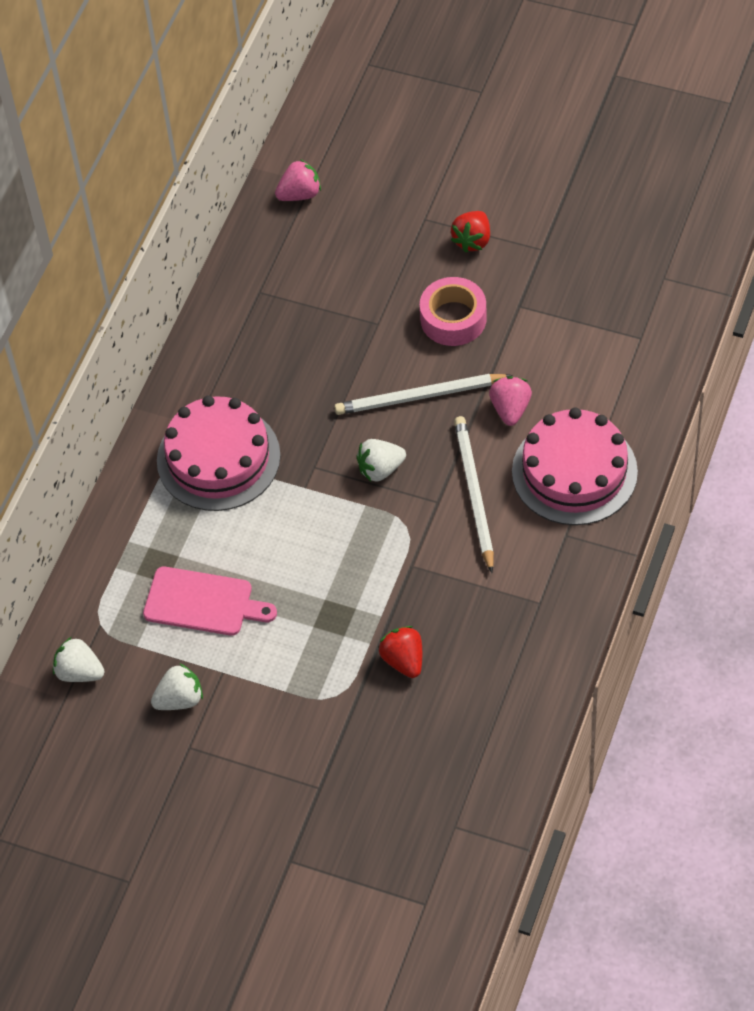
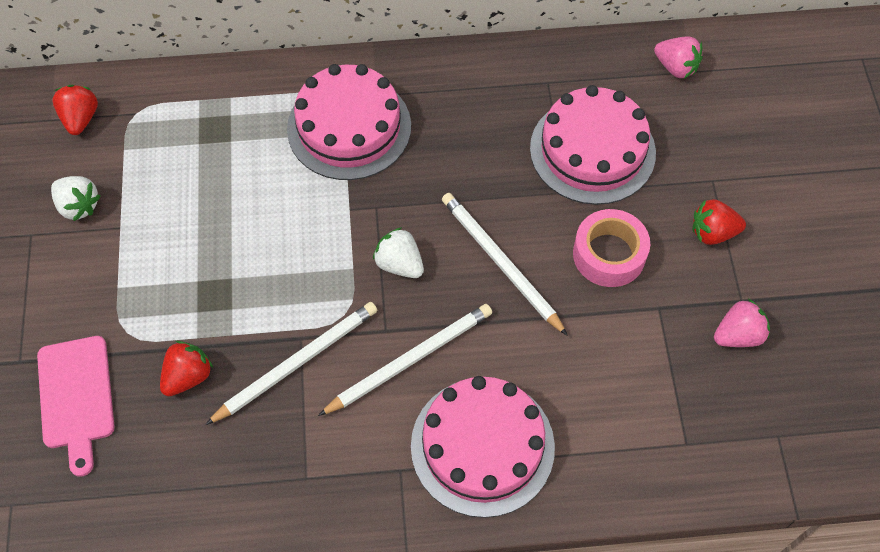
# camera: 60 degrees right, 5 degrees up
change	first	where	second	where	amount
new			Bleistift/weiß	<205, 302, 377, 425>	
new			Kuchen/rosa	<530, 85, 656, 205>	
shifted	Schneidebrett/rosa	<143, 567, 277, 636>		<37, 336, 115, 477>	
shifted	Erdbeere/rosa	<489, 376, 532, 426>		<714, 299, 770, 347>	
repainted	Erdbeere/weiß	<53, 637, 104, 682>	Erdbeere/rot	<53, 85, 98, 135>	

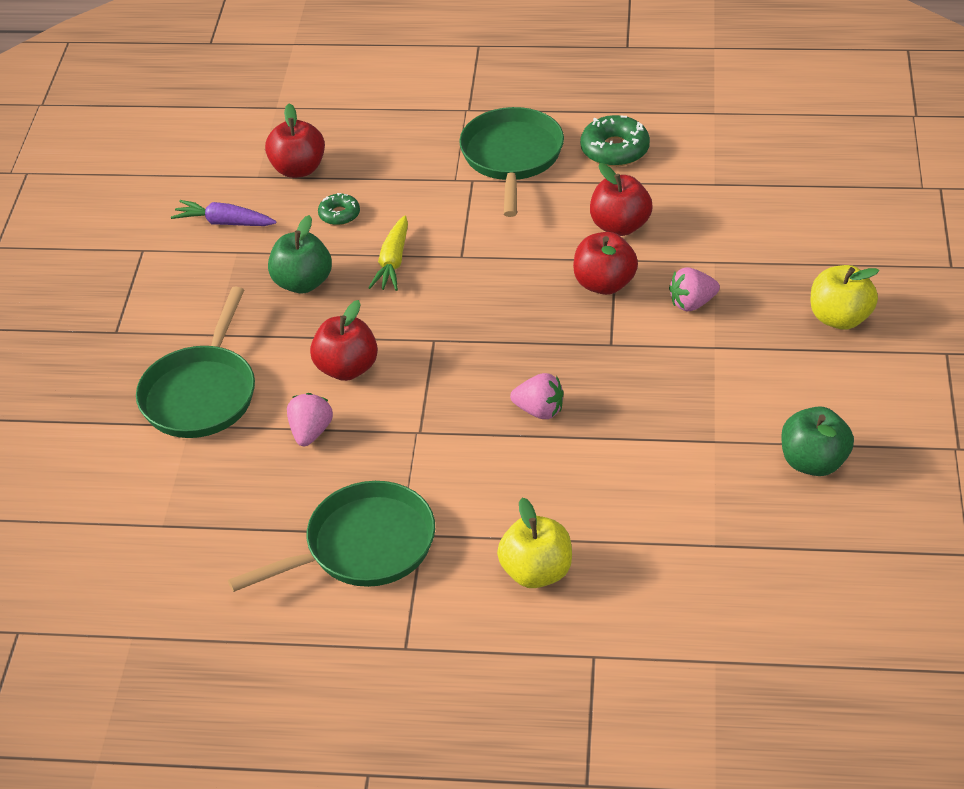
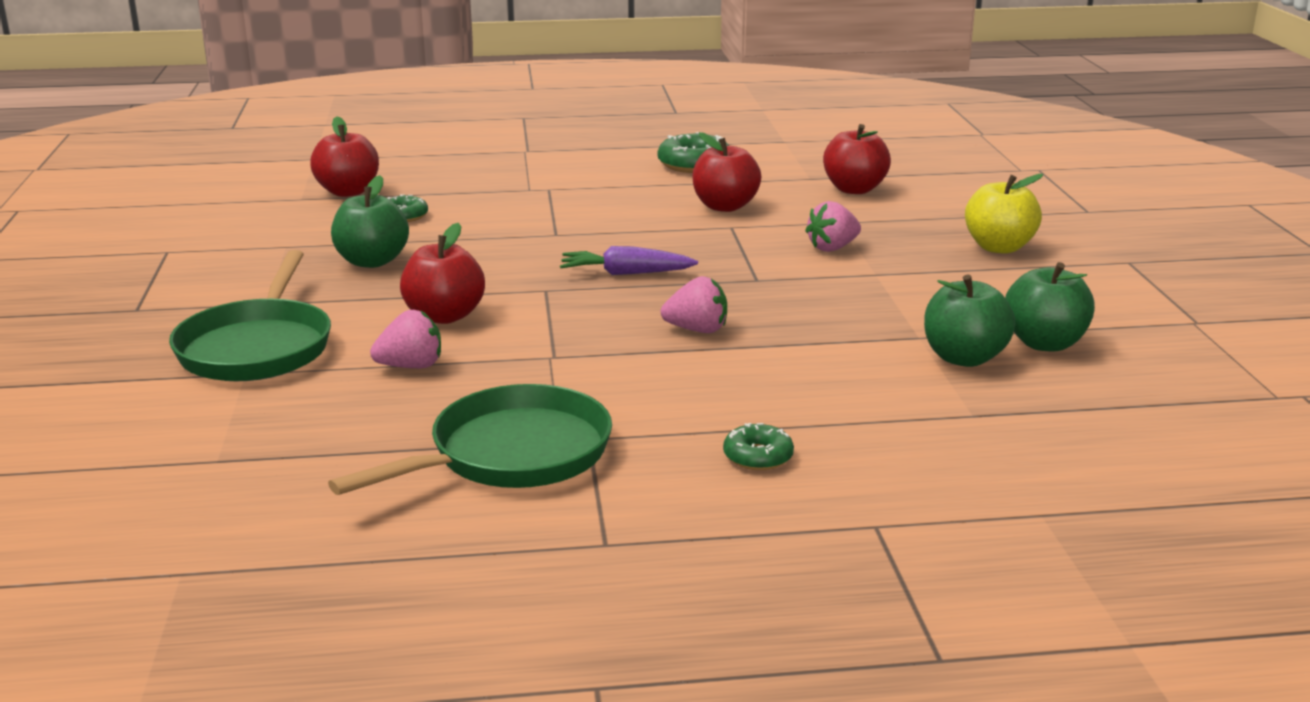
# camera: 15 degrees left, 20 degrees down
change	first	where	second	where	amount
gone	Karotte/gelb	<368, 215, 408, 291>			
gone	Pfanne/grün	<459, 107, 564, 217>			
new			Apfel/grün	<924, 275, 1015, 367>	
shifted	Karotte/lila	<171, 200, 276, 226>		<560, 246, 698, 275>	
shifted	Apfel/rot	<573, 232, 638, 295>		<823, 124, 891, 194>	
swapped	Apfel/gelb	<497, 498, 572, 588>	Donut/grün	<723, 423, 794, 470>	
rotated	Erdbeere/rosa	<287, 393, 333, 446>		<370, 310, 441, 368>	75 degrees clockwise

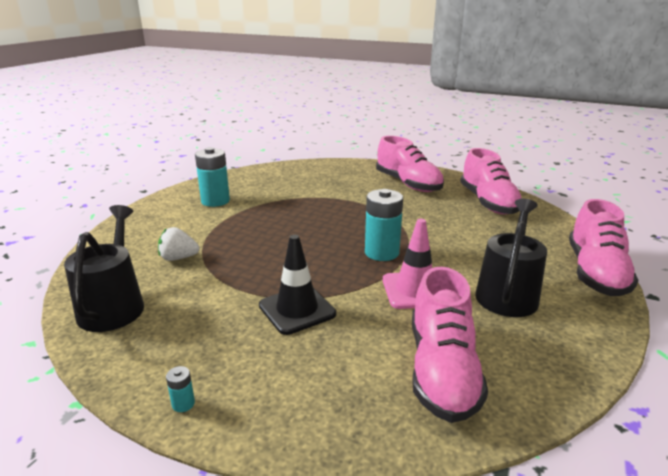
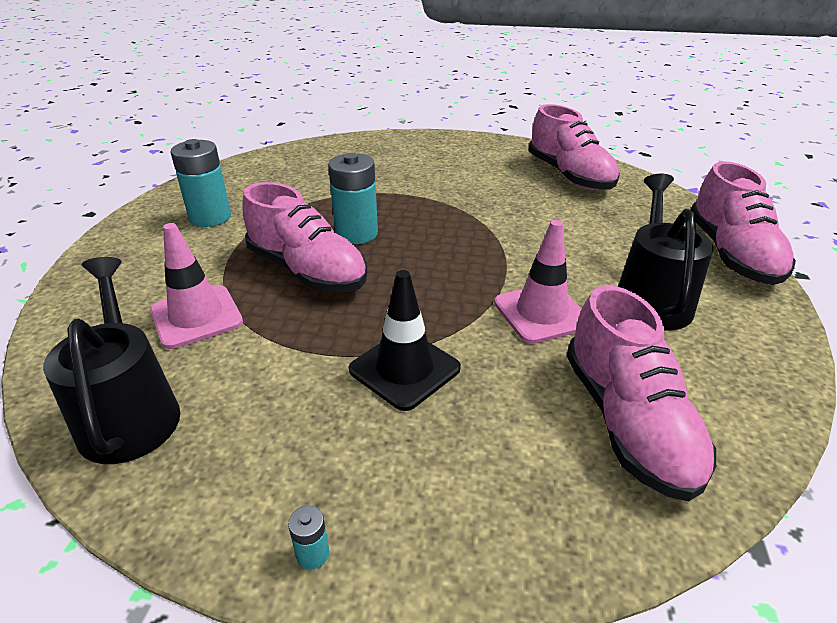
# camera: 15 degrees left, 10 degrees up
change	first	where	second	where	amount
shifted	Batterie/türkis	<365, 189, 403, 261>		<328, 153, 378, 244>	
shifted	Schuh/rosa	<376, 136, 444, 192>		<242, 182, 367, 292>	
swapped	Erdbeere/weiß	<158, 227, 200, 261>	Leitkegel/rosa	<150, 223, 243, 349>	

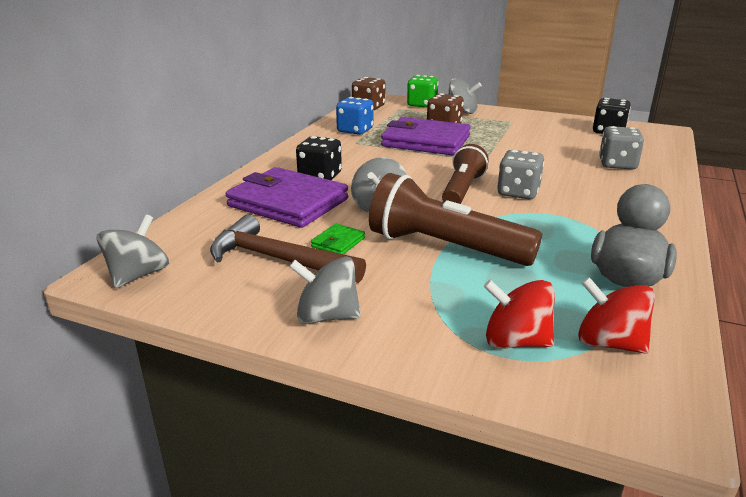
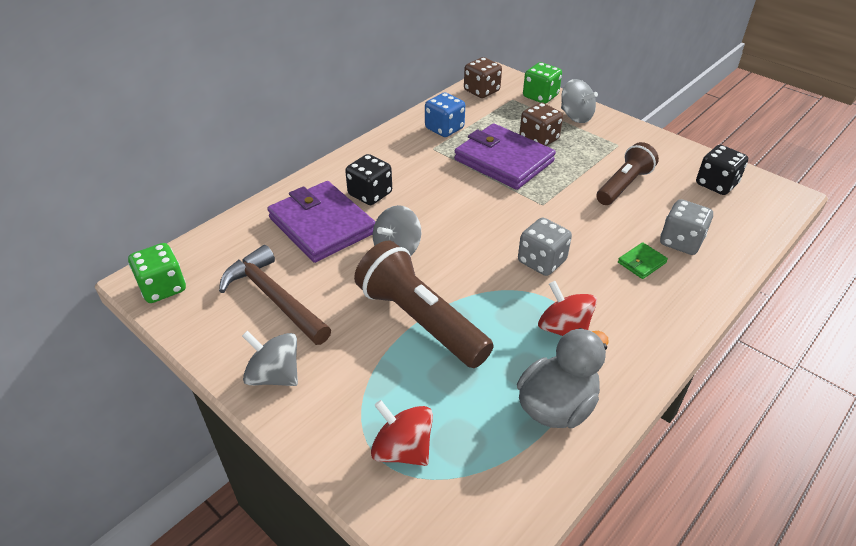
# camera: 20 degrees right, 15 degrees up
change	first	where	second	where	amount
shifted	Geldbörse/grün	<311, 224, 365, 254>		<618, 242, 668, 279>	
shifted	Taschenlampe/braun	<442, 144, 489, 204>		<597, 142, 659, 205>	
shifted	Kreisel/rot	<578, 277, 655, 354>		<538, 281, 597, 336>	
swapped	Kreisel/grau	<97, 214, 169, 288>	Spielwürfel/grün	<128, 243, 186, 303>	

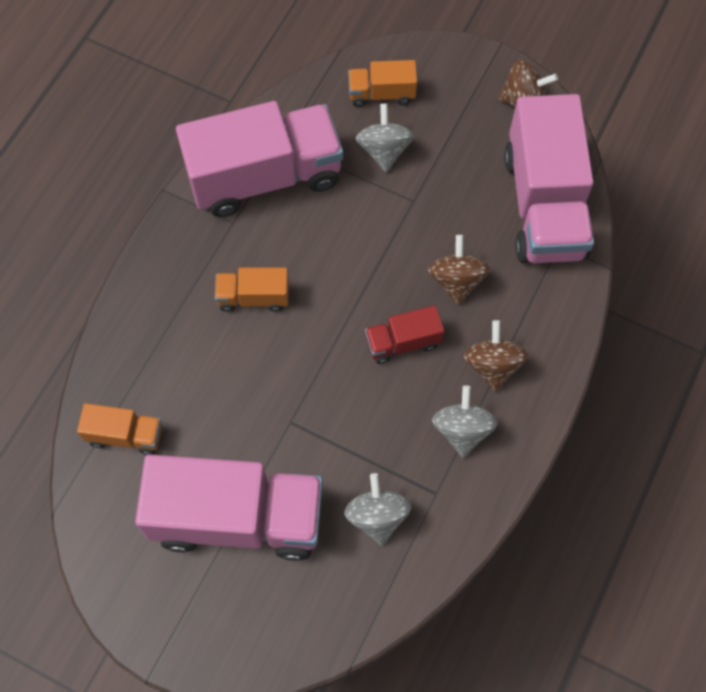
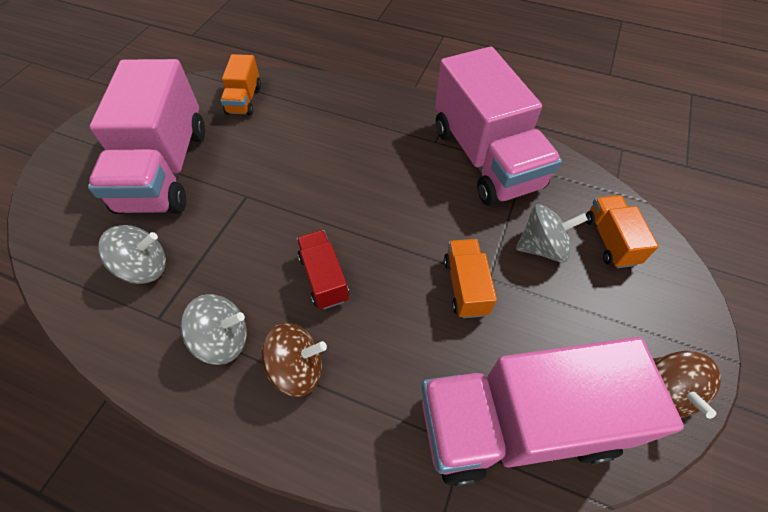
# camera: 85 degrees right, 10 degrees down
change	first	where	second	where	amount
gone	Kreisel/braun	<428, 235, 490, 306>			
shifted	Lastwagen/orange	<215, 268, 289, 312>		<444, 239, 497, 318>	

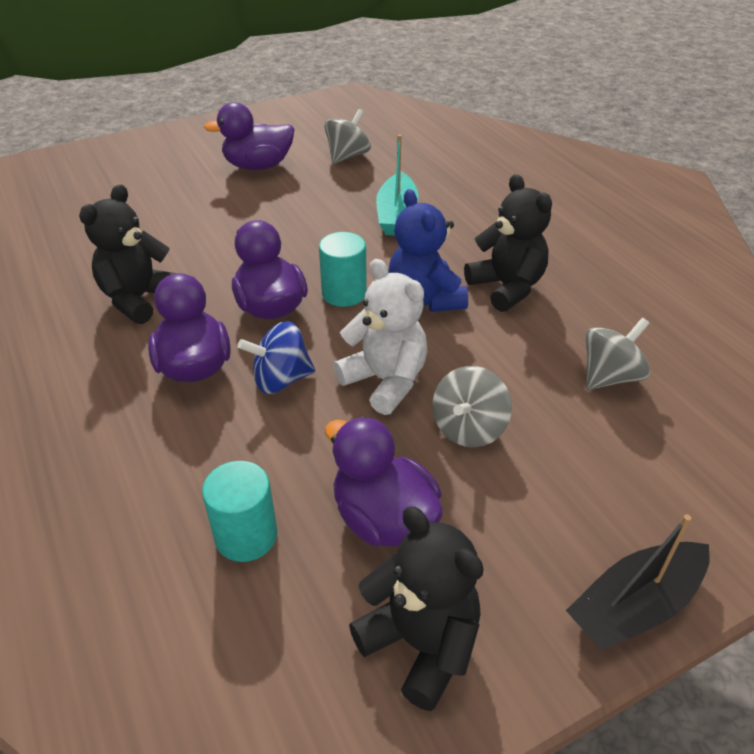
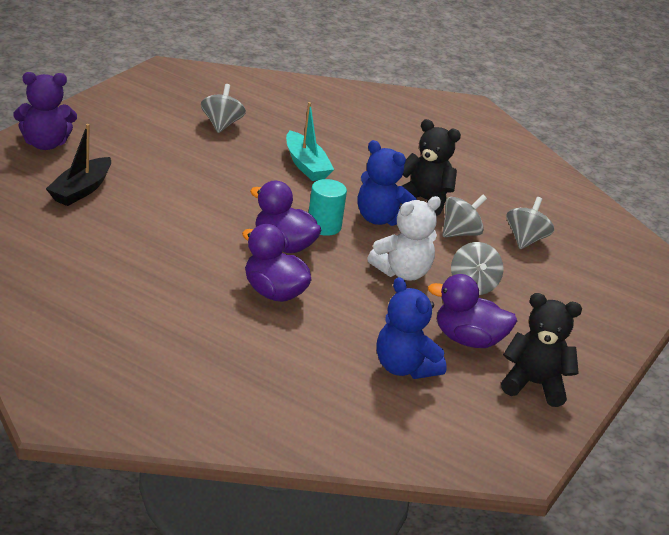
# camera: 35 degrees left, 10 degrees down
change	first	where	second	where	amount
gone	Teddybär/schwarz	<79, 184, 175, 324>			
gone	Ente/lila	<204, 102, 295, 170>			
gone	Kreisel/blau	<238, 321, 315, 394>			
new			Teddybär/lila	<13, 72, 77, 150>	
new			Kreisel/grau	<442, 195, 487, 237>	
shifted	Boot/schwarz	<566, 514, 710, 651>		<46, 124, 111, 206>	
swapped	Vollzylinder/türkis	<202, 461, 277, 562>	Teddybär/blau	<377, 277, 447, 379>	
rotated	Teddybär/weiß	<333, 259, 428, 415>		<367, 196, 441, 281>	135 degrees clockwise

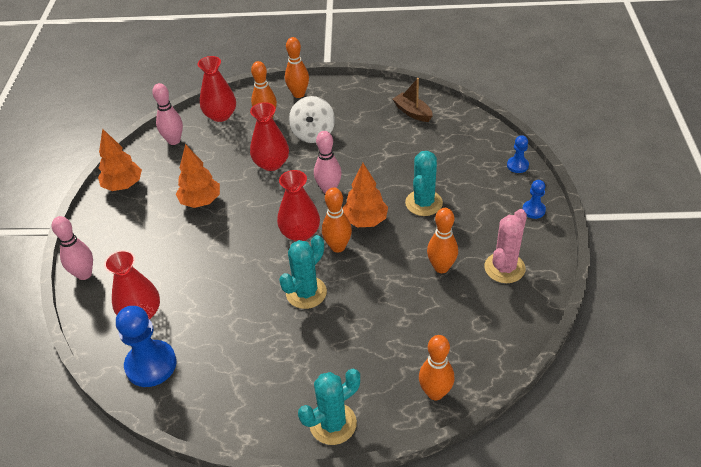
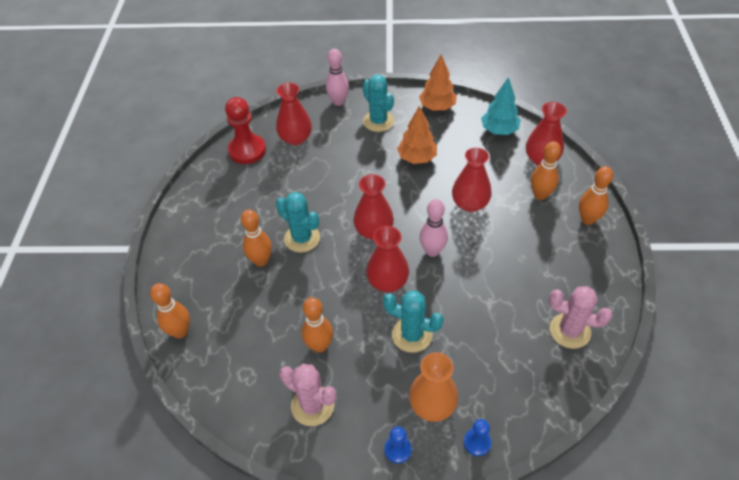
# camera: 90 degrees right, 5 degrees up
change	first	where	second	where	amount
gone	Kreisel/weiß	<289, 96, 335, 143>			
new			Vase/orange	<409, 352, 458, 422>	
shifted	Kaktus/türkis	<298, 369, 360, 445>		<362, 74, 394, 132>	
shifted	Bowlingkegel/orange	<322, 188, 352, 252>		<241, 209, 272, 267>	
swapped	Bowlingkegel/rosa	<152, 83, 183, 145>	Baum/türkis	<481, 77, 521, 135>	
swapped	Baum/orange	<342, 163, 388, 227>	Vase/rot	<366, 226, 409, 292>	
swapped	Boot/braun	<393, 78, 433, 122>	Kaktus/rosa	<549, 286, 613, 349>	
repainted	Bauer/blau	<116, 306, 177, 387>	Bauer/rot	<225, 97, 266, 164>	

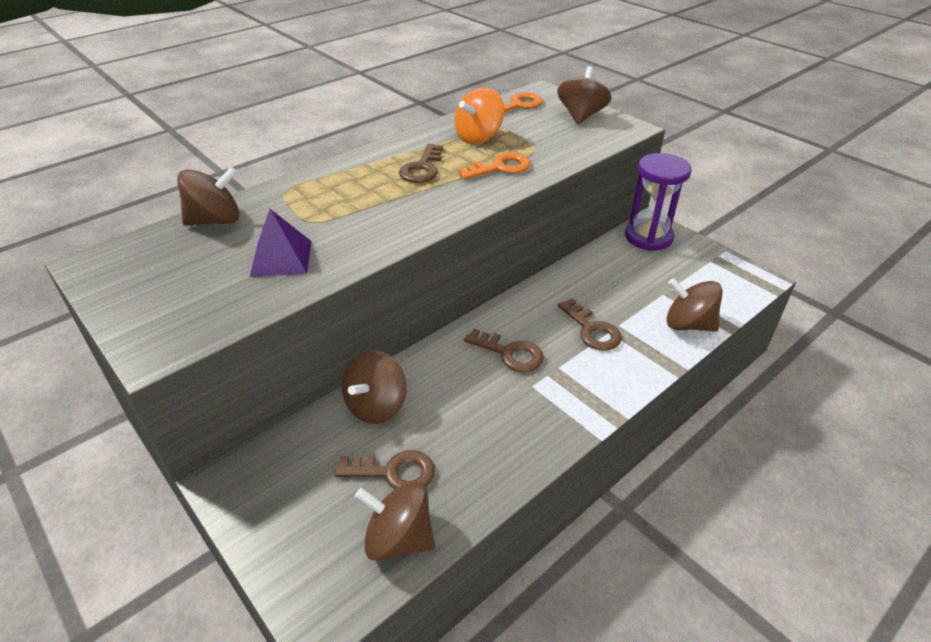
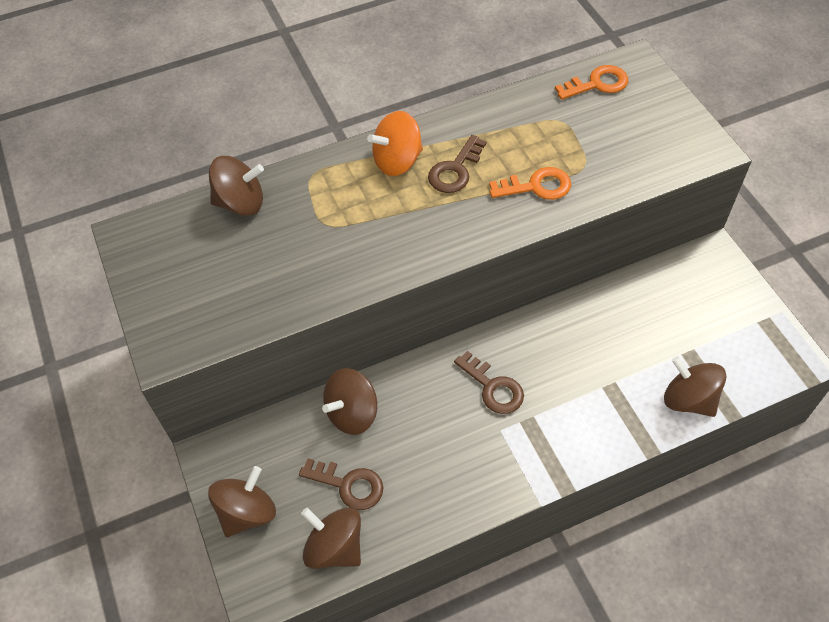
# camera: 20 degrees right, 15 degrees up
change	first	where	second	where	amount
gone	Pyramide/lila	<250, 209, 312, 277>			
gone	Schlüssel/braun	<558, 299, 622, 351>			
gone	Sanduhr/lila	<625, 153, 692, 251>			
shifted	Kreisel/orange	<455, 87, 504, 144>		<367, 111, 423, 176>	
shifted	Kreisel/braun	<557, 66, 611, 124>		<208, 466, 276, 537>	

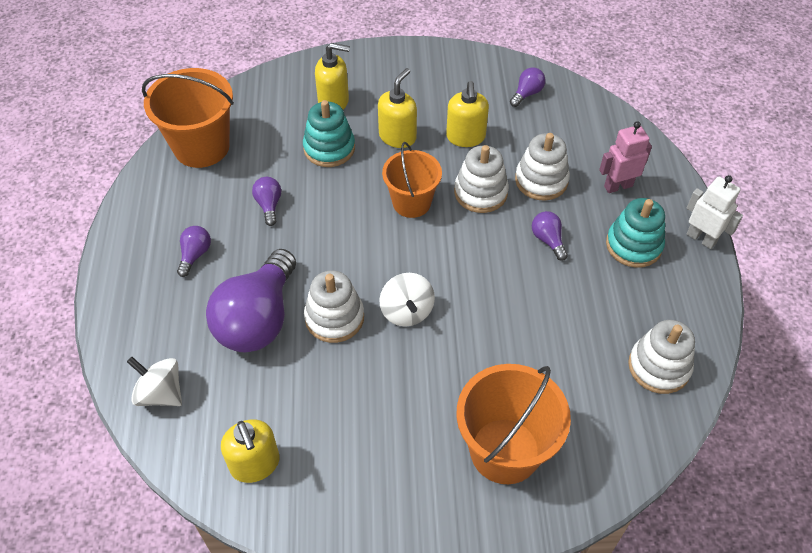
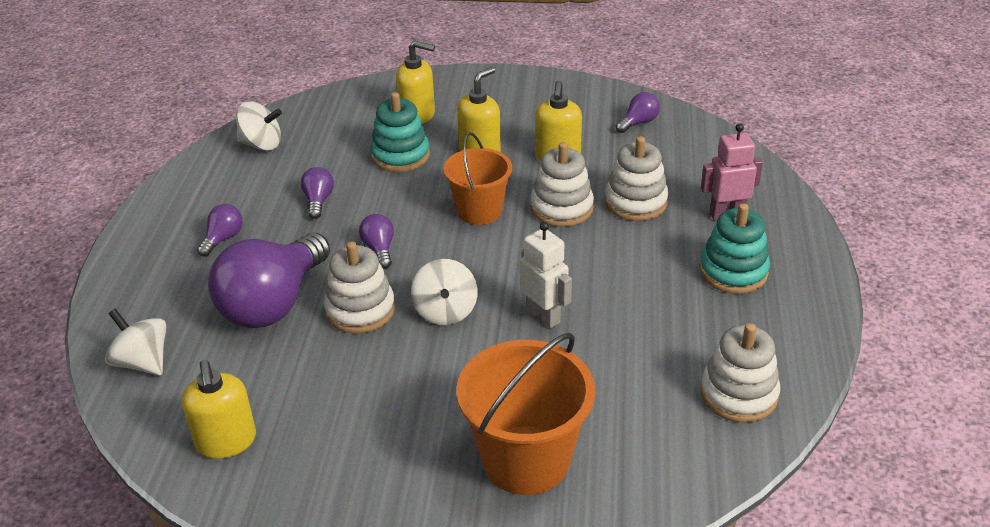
# camera: 10 degrees right, 15 degrees down
change	first	where	second	where	amount
shifted	Glühbirne/lila	<532, 211, 568, 261>		<359, 214, 394, 269>	
shifted	Roboter/weiß	<687, 175, 743, 249>		<520, 222, 572, 328>	
swapped	Eimer/orange	<142, 68, 234, 168>	Kreisel/weiß	<236, 102, 282, 151>	

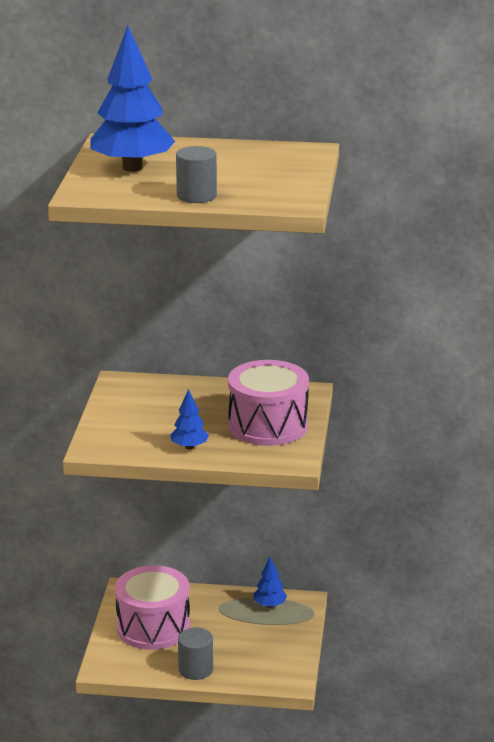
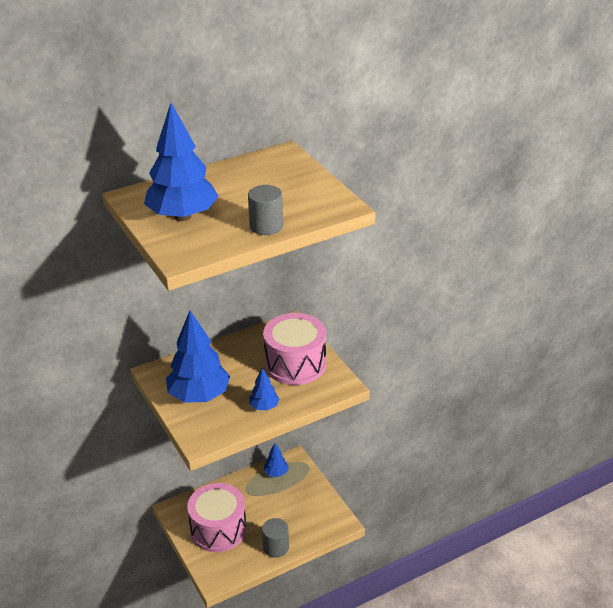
# camera: 35 degrees left, 10 degrees up
change	first	where	second	where	amount
new			Baum/blau	<166, 310, 230, 403>	

